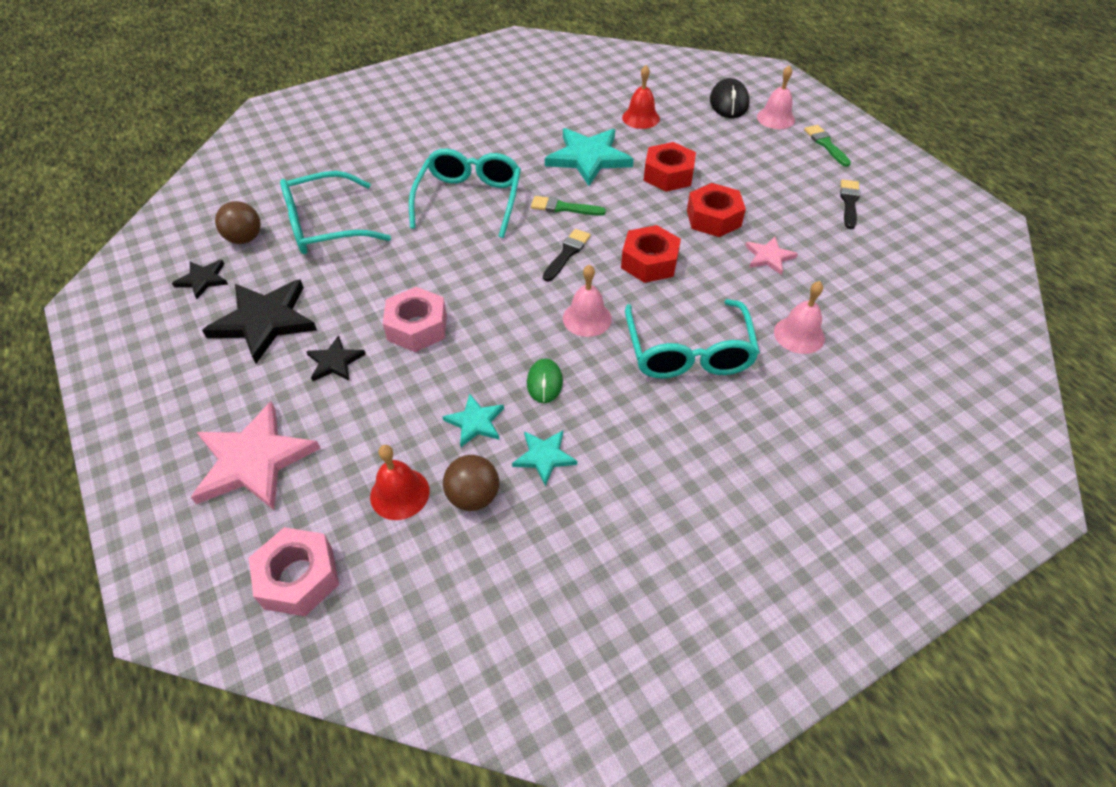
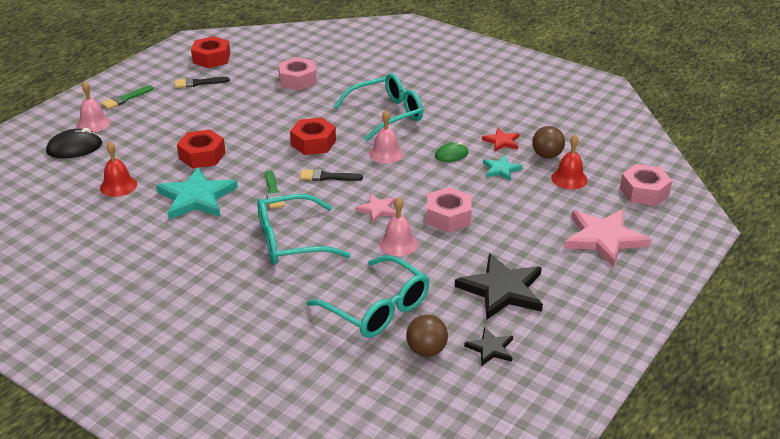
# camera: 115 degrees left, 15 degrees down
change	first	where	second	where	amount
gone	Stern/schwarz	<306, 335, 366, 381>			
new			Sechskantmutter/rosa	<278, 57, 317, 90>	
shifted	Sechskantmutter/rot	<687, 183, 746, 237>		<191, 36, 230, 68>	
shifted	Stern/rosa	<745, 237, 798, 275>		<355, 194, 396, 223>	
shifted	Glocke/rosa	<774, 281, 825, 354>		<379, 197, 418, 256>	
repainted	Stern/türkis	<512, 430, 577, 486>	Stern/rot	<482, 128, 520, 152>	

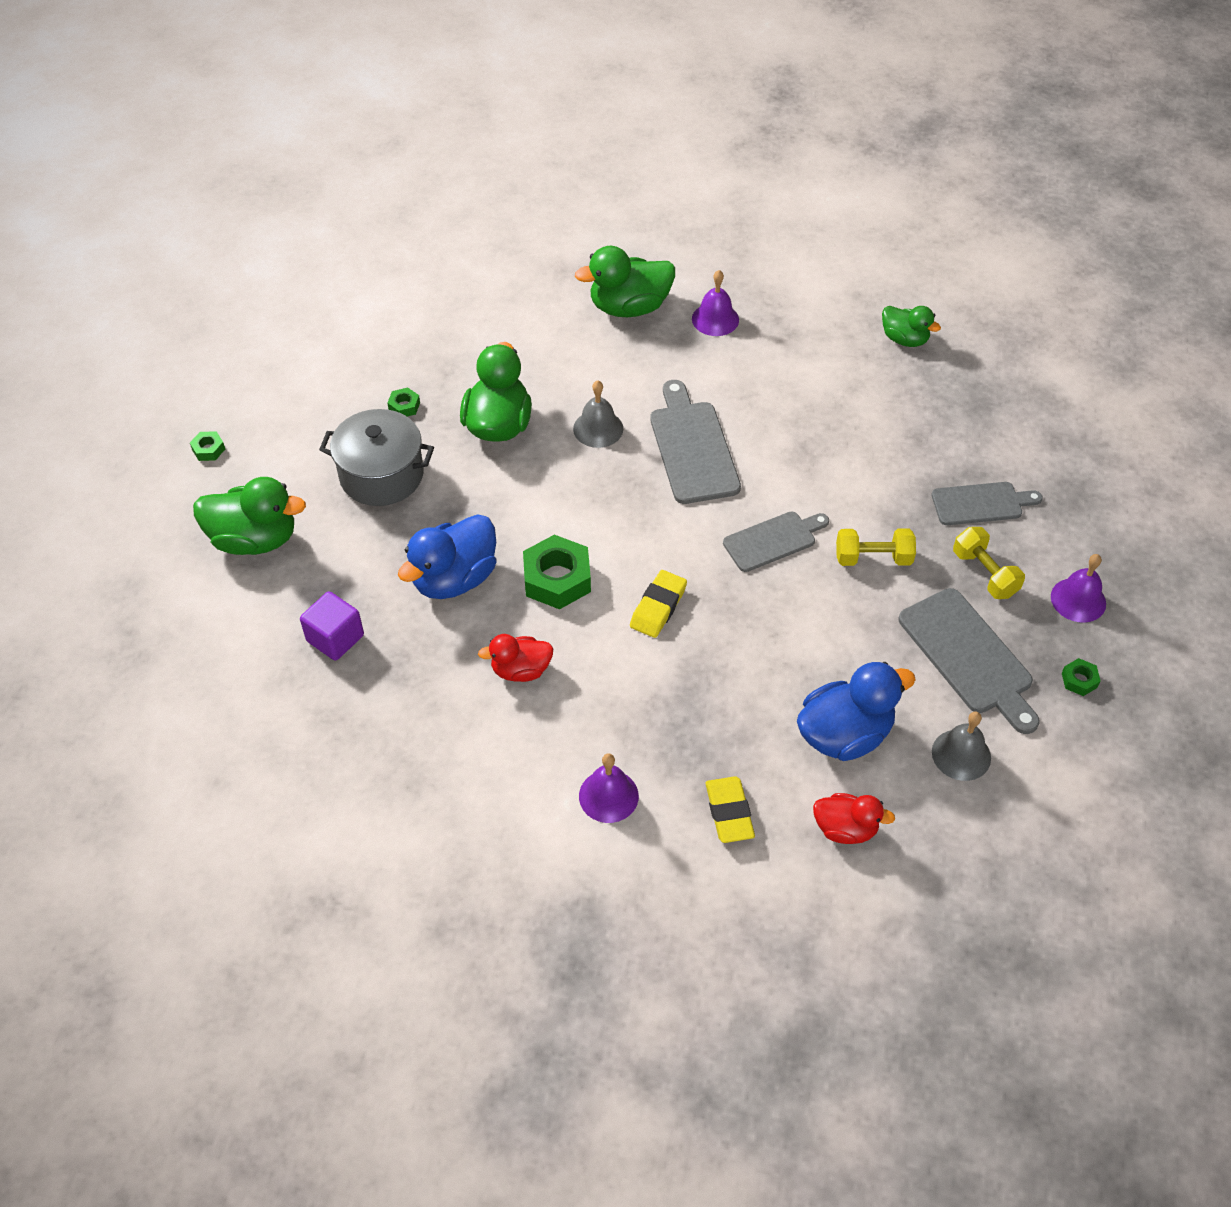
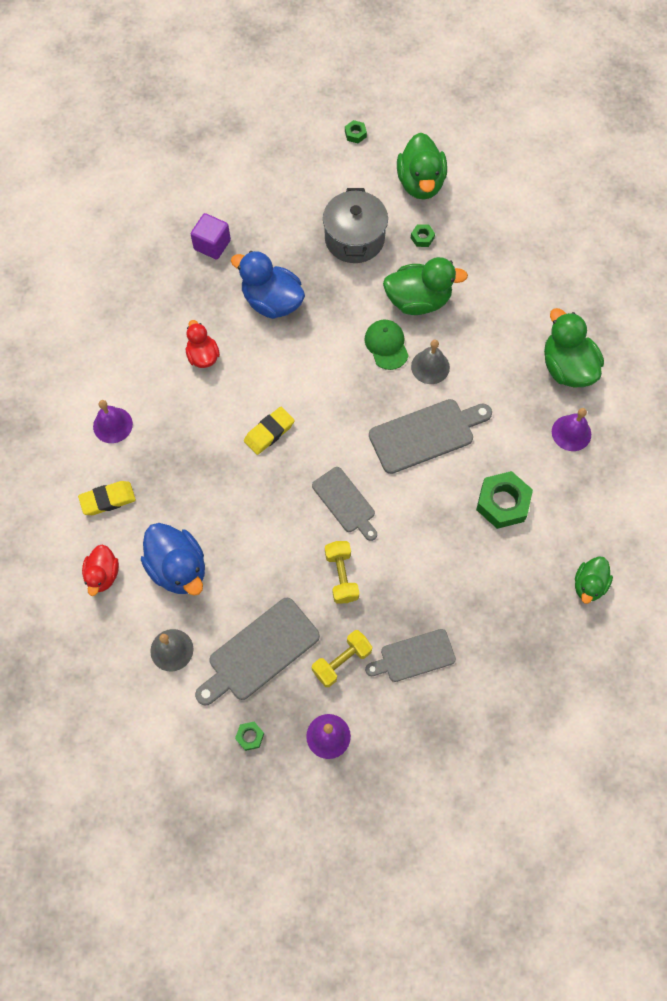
# camera: 80 degrees right, 15 degrees up
change	first	where	second	where	amount
new			Kappe/grün	<364, 320, 409, 370>	
shifted	Ente/grün	<193, 477, 306, 555>		<397, 132, 447, 200>	
shifted	Sechskantmutter/grün	<523, 535, 591, 609>		<476, 471, 533, 529>	
rotated	Radiergummi/gelb	<630, 570, 687, 638>		<244, 407, 295, 455>	60 degrees counterclockwise
rotated	Schneidebrett/grau	<931, 482, 1043, 525>		<365, 629, 456, 682>	90 degrees clockwise

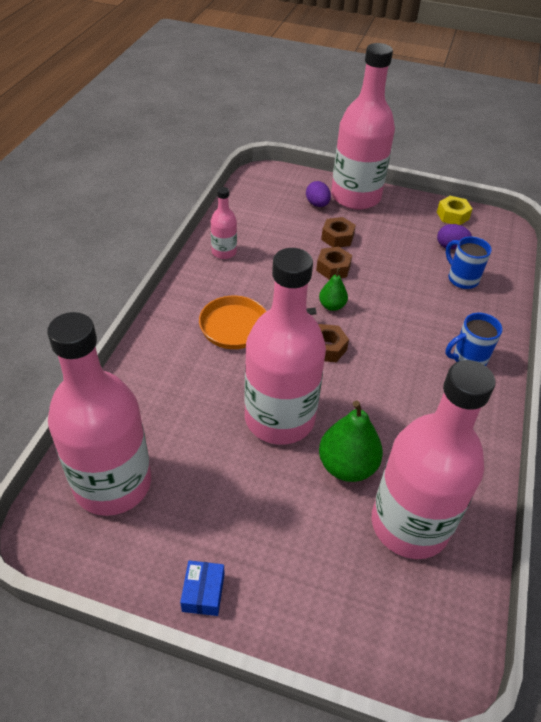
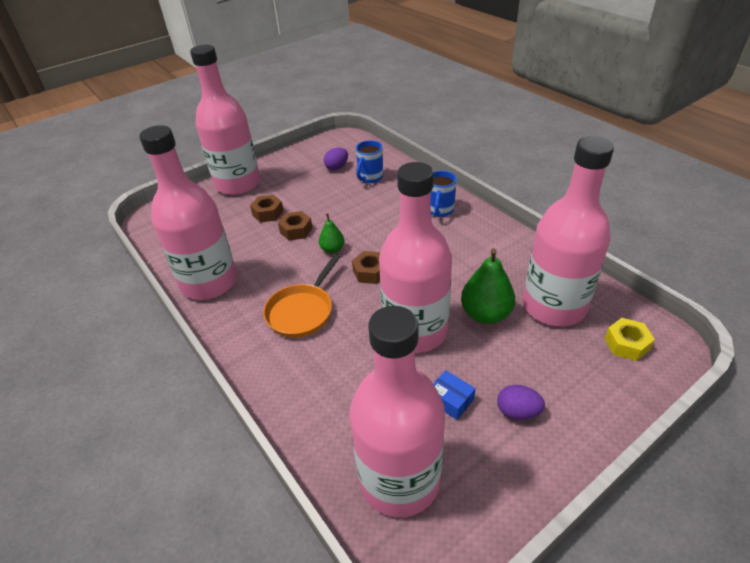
# camera: 50 degrees left, 5 degrees down
change	first	where	second	where	amount
shifted	Schachtel/blau	<180, 560, 224, 616>		<433, 370, 476, 420>	
shifted	Ei/lila	<306, 181, 331, 207>		<497, 385, 545, 420>	
shifted	Sechskantmutter/gelb	<437, 196, 472, 225>		<604, 318, 655, 361>	
rotated	Tasse/blau	<446, 236, 492, 289>		<356, 140, 383, 183>	60 degrees counterclockwise
scaled	Flasche/rosa	<211, 187, 237, 259>		<139, 125, 237, 300>	x2.23

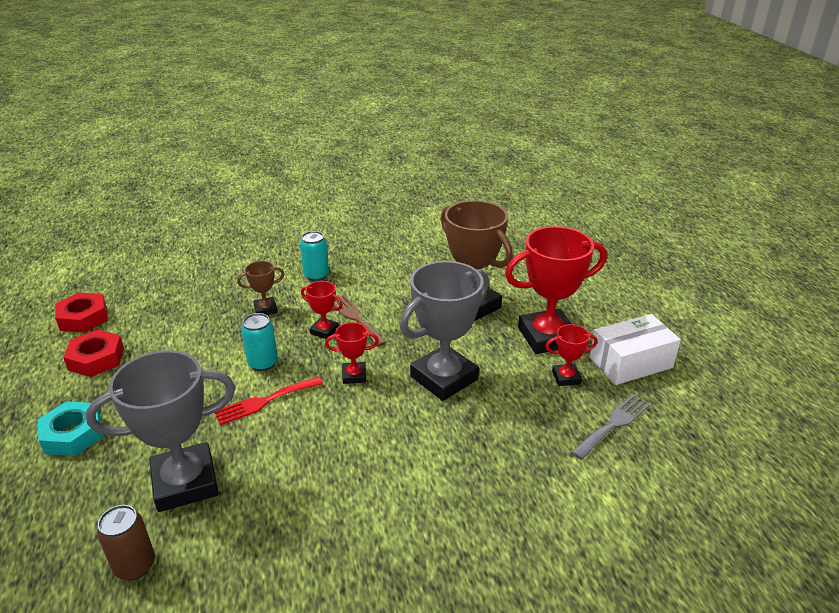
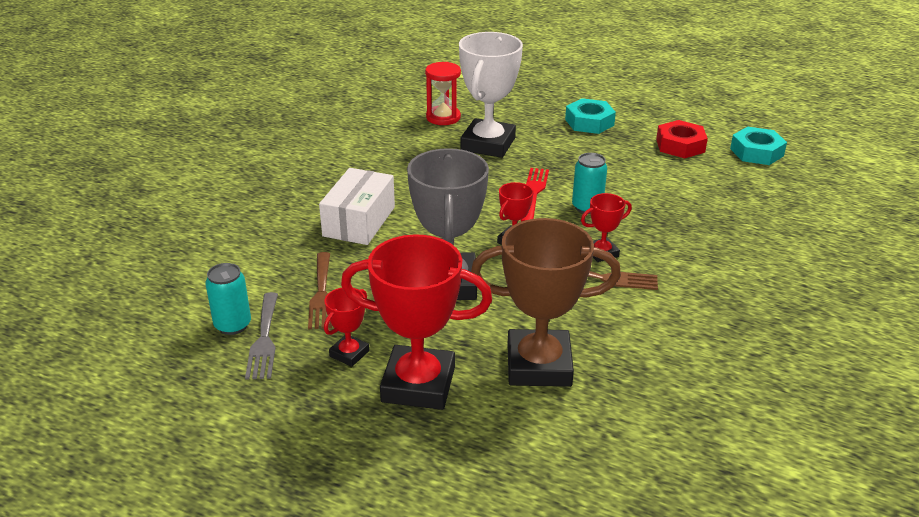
# camera: 130 degrees right, 0 degrees up
change	first	where	second	where	amount
gone	Pokal/braun	<237, 261, 285, 315>			
new			Gabel/braun	<308, 252, 332, 329>	
shifted	Dose/türkis	<300, 231, 329, 281>		<205, 263, 251, 335>	
shifted	Schachtel/weiß	<590, 314, 681, 385>		<319, 168, 395, 245>	
swapped	Dose/braun	<97, 505, 155, 580>	Sanduhr/rot	<425, 62, 461, 125>	
repainted	Sechskantmutter/rot	<55, 292, 108, 333>	Sechskantmutter/türkis	<730, 127, 787, 165>	
repainted	Pokal/grau	<86, 350, 235, 512>	Pokal/weiß	<459, 32, 523, 158>	
rotated	Pokal/rot	<505, 226, 607, 354>		<341, 234, 492, 410>	75 degrees clockwise

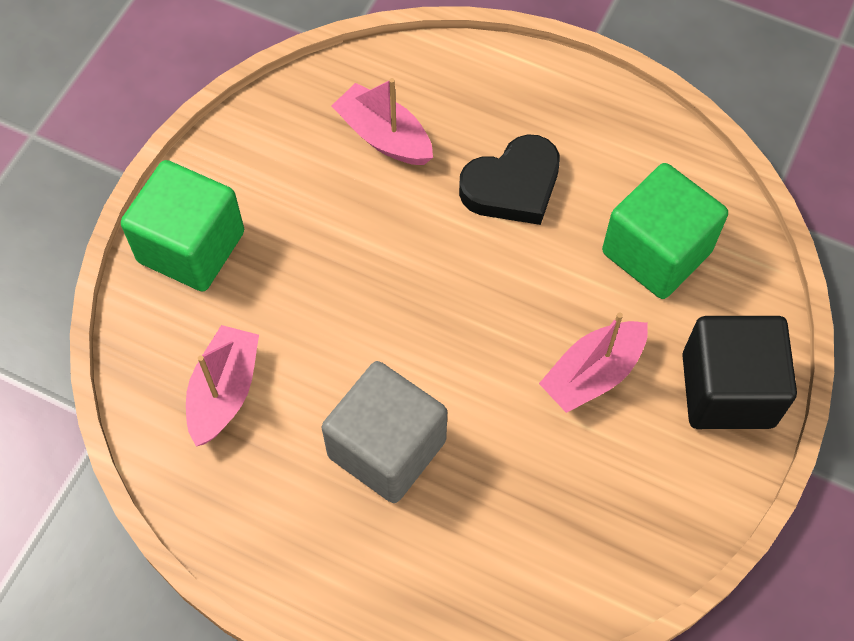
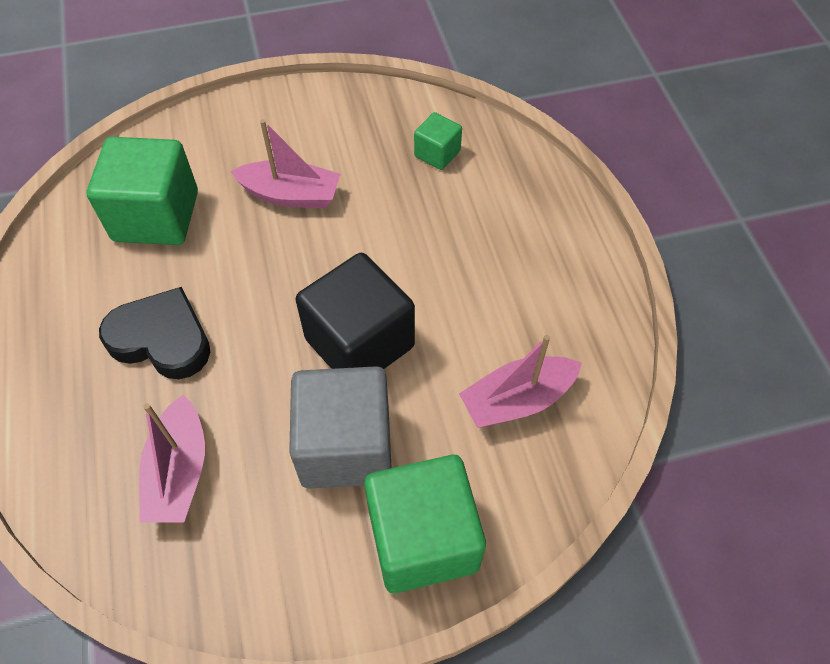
# camera: 130 degrees left, 5 degrees down
change	first	where	second	where	amount
new			Kubus/grün	<414, 112, 462, 170>	
shifted	Kubus/grau	<322, 361, 447, 503>		<289, 366, 391, 489>	
shifted	Kubus/schwarz	<682, 316, 797, 429>		<296, 253, 415, 369>	

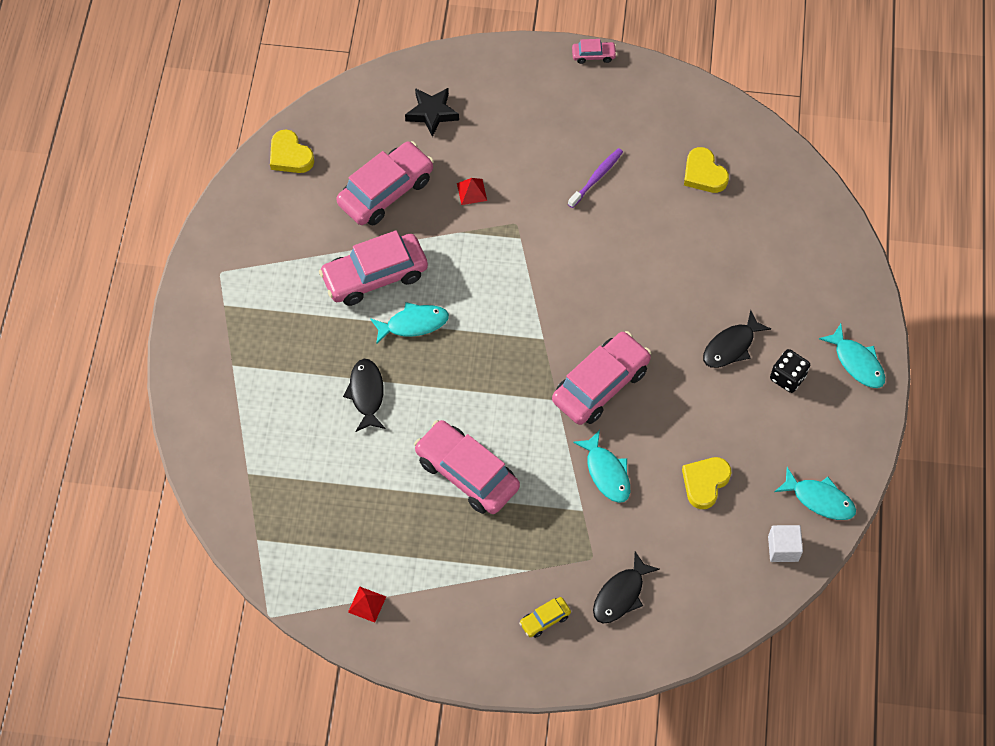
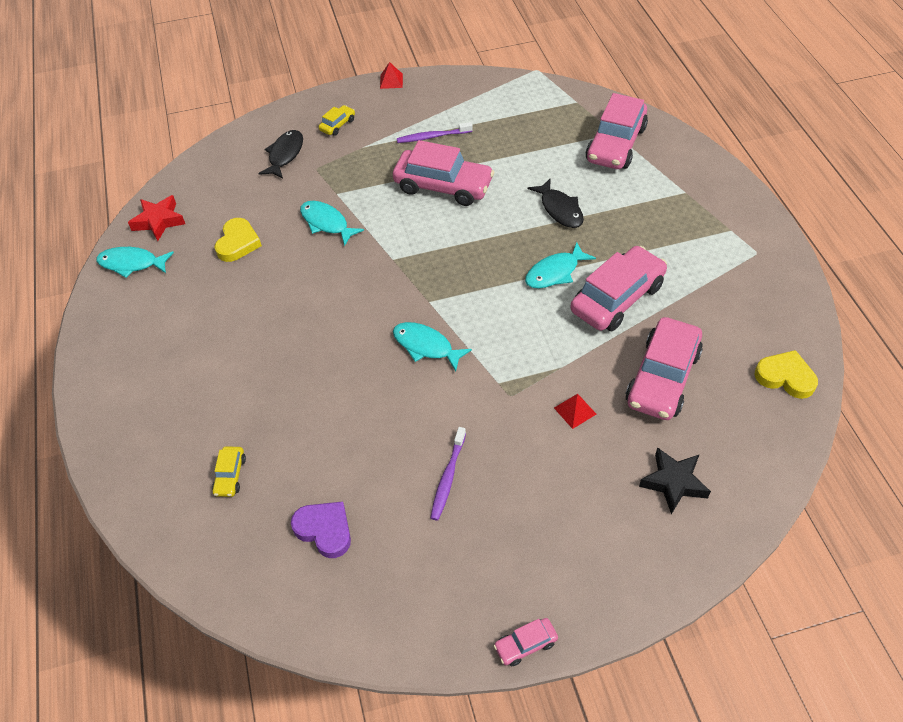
# camera: 160 degrees right, 10 degrees down
change	first	where	second	where	amount
gone	Fisch/schwarz	<703, 310, 771, 368>			
gone	Spielwürfel/schwarz	<770, 349, 810, 393>			
new			Auto/gelb	<212, 446, 246, 497>	
new			Zahnbürste/lila	<397, 122, 473, 143>	
shifted	Pyramide/rot	<348, 587, 386, 623>		<380, 62, 403, 89>	
shifted	Auto/rosa	<552, 331, 651, 425>		<586, 93, 648, 169>	
shifted	Fisch/türkis	<819, 324, 885, 388>		<393, 322, 472, 372>	
swapped	Kubus/weiß	<768, 525, 803, 562>	Stern/rot	<128, 195, 185, 241>	
repainted	Herz/gelb	<684, 147, 729, 193>	Herz/lila	<291, 502, 351, 558>	

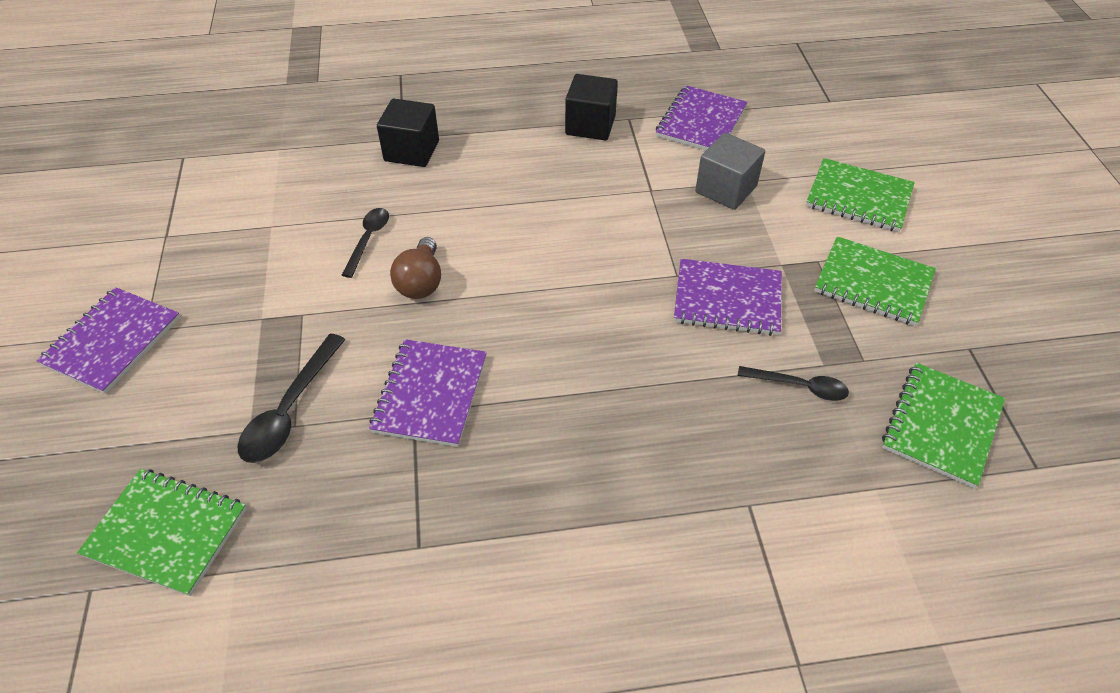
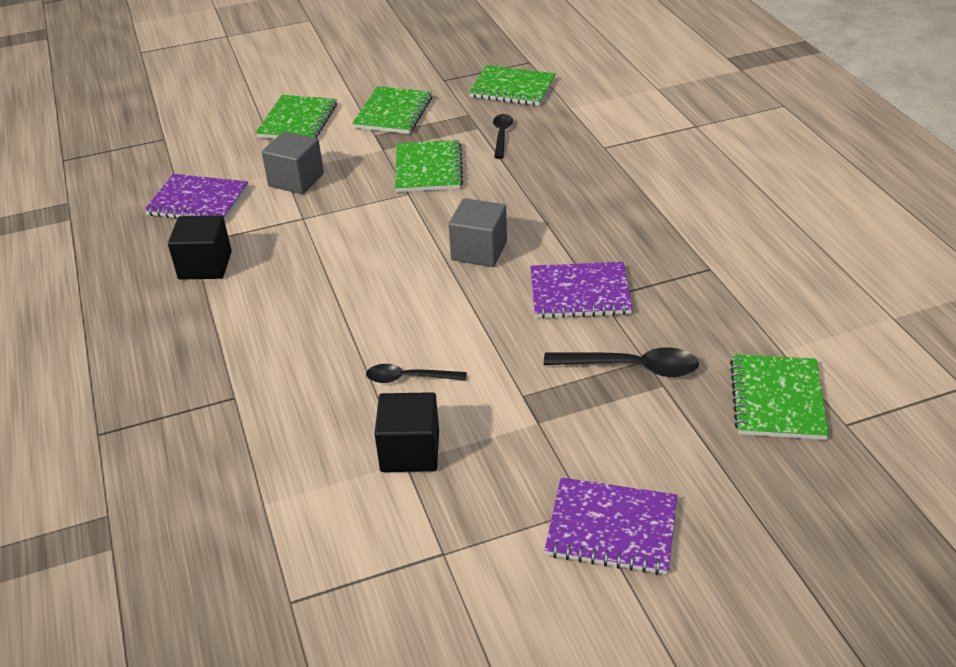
# camera: 100 degrees left, 10 degrees down
change	first	where	second	where	amount
gone	Glühbirne/braun	<390, 237, 441, 299>			
new			Kubus/grau	<449, 198, 507, 267>	
shifted	Kubus/schwarz	<377, 98, 439, 167>		<374, 392, 439, 472>	
repainted	Notizbuch/lila	<674, 259, 782, 336>	Notizbuch/grün	<395, 140, 463, 192>	

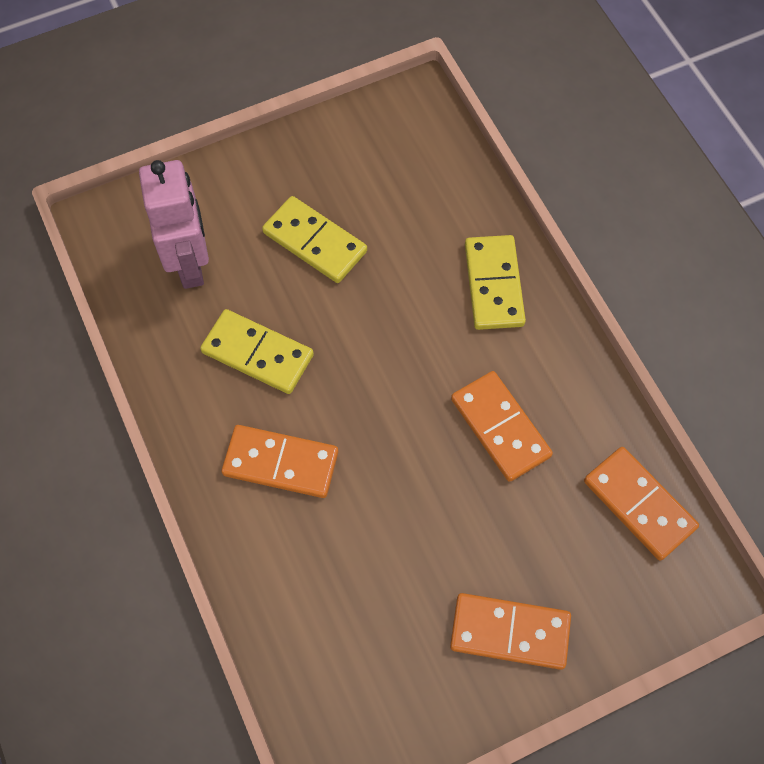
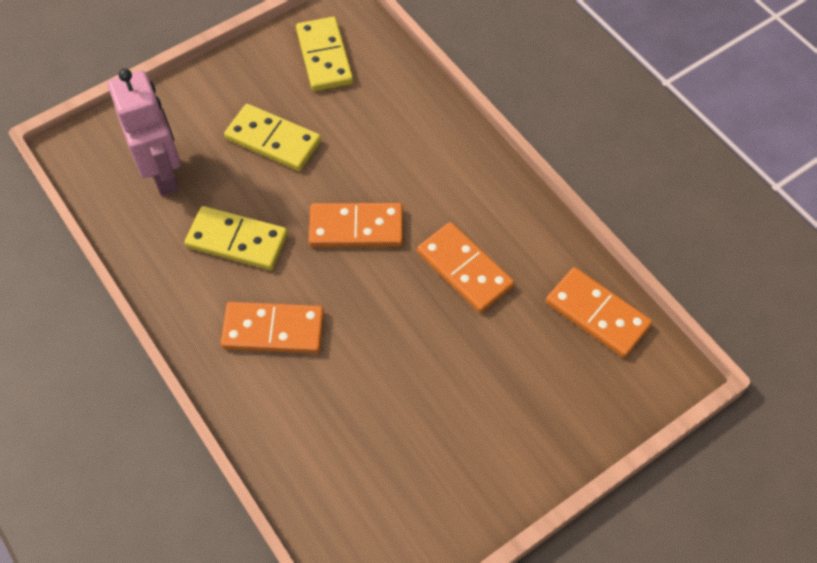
# camera: 10 degrees left, 5 degrees down
change	first	where	second	where	amount
shifted	Dominostein/orange	<450, 593, 571, 670>		<309, 203, 403, 247>	
shifted	Dominostein/gelb	<465, 235, 526, 330>		<296, 17, 353, 91>	

